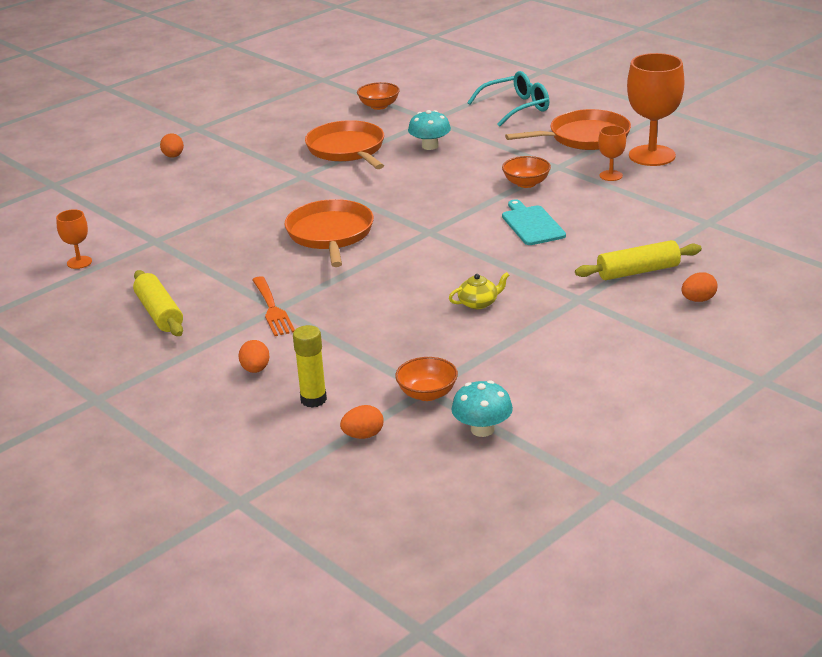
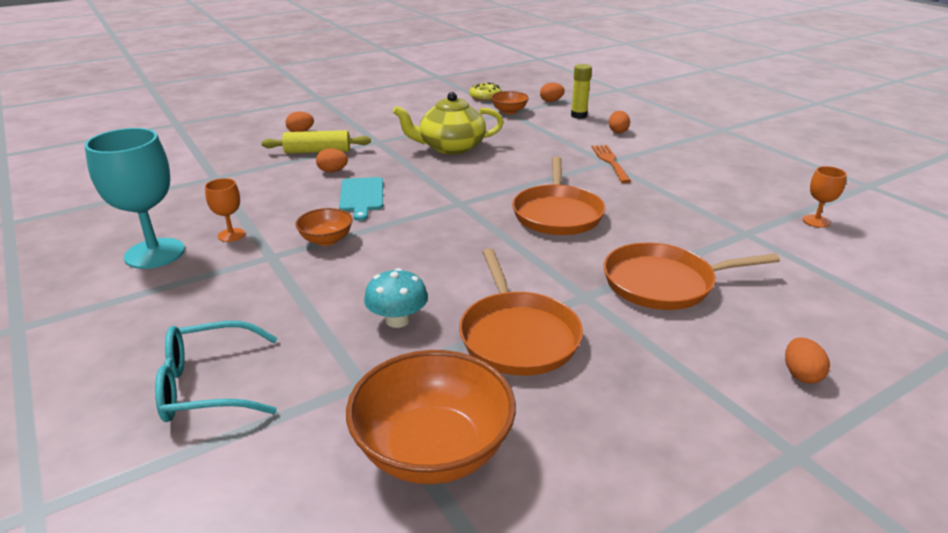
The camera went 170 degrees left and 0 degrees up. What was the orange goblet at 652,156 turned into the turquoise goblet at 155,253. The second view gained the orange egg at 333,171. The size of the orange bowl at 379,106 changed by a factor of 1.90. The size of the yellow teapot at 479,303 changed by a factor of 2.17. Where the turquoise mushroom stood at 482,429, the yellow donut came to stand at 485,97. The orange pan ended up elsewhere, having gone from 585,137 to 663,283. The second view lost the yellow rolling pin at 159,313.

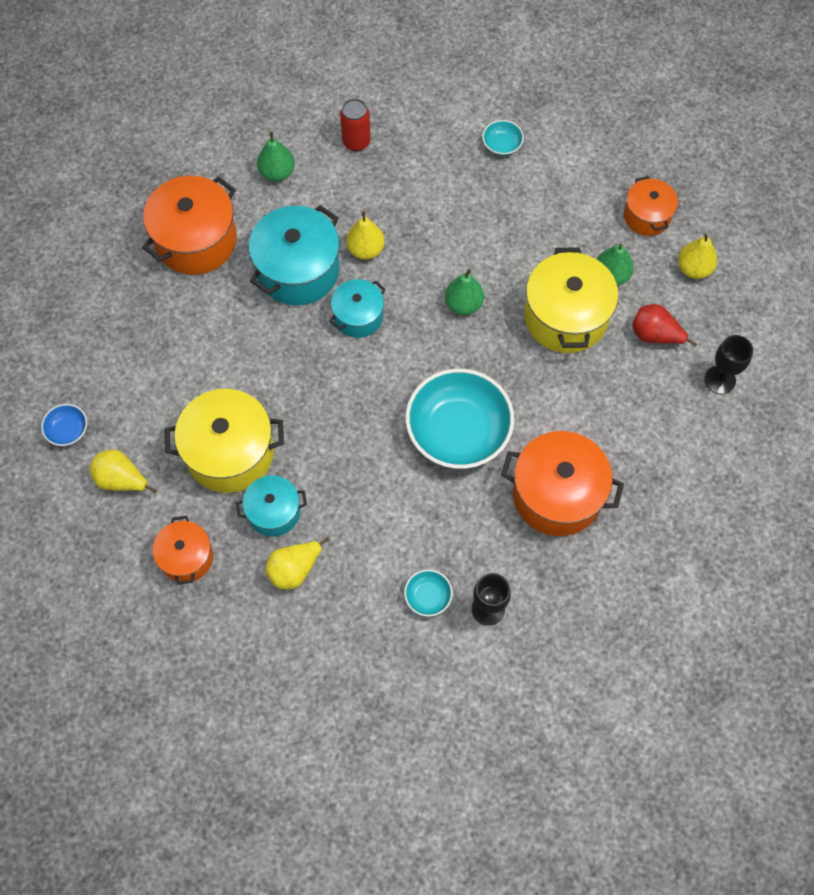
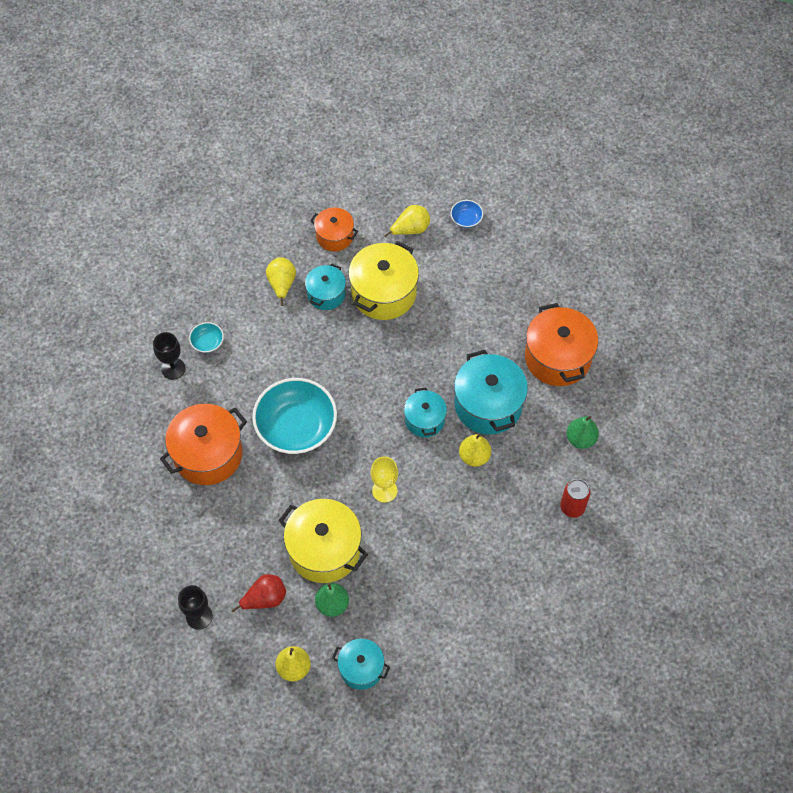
The camera went 125 degrees right and 5 degrees down. What was the orange pot at 647,216 turned into the turquoise pot at 361,668. Where the green pear stood at 463,304, the yellow goblet came to stand at 384,490. The second view lost the turquoise bowl at 502,144.

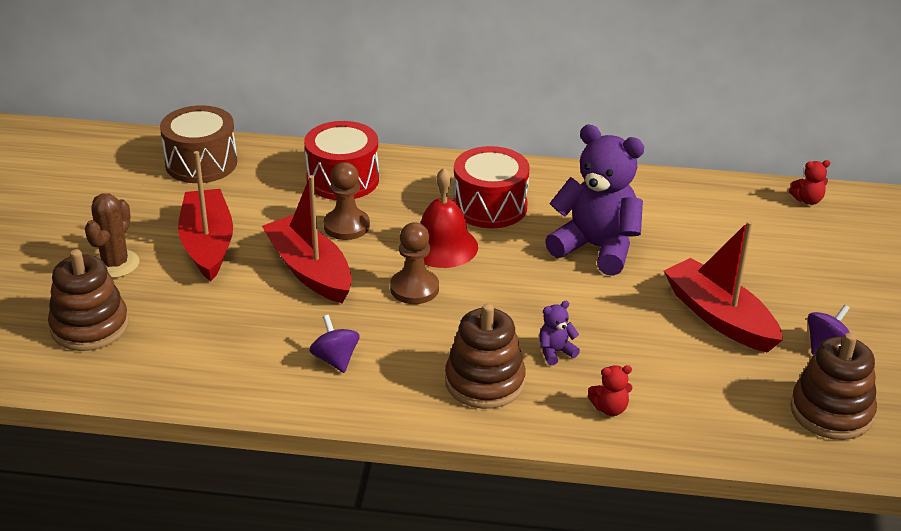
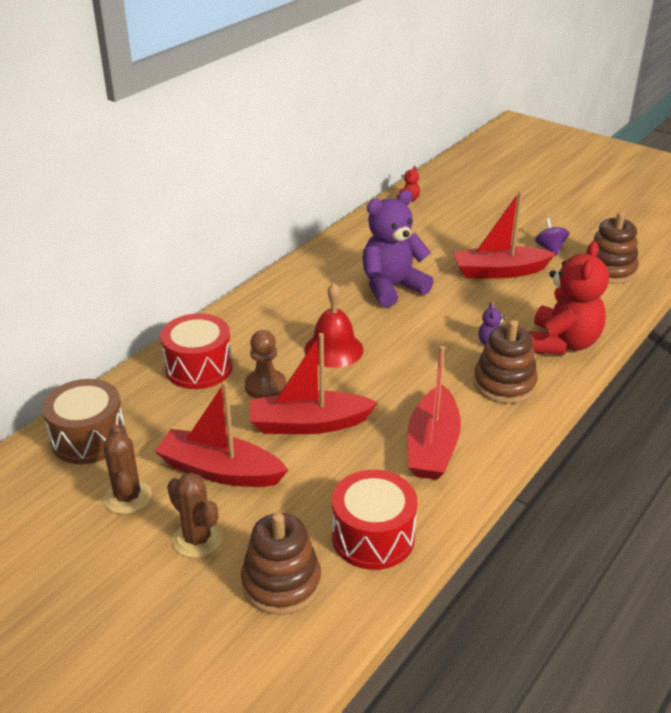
The camera went 60 degrees left and 0 degrees up. The second view gained the brown cactus at 128,497. The red drum ended up elsewhere, having gone from 490,206 to 373,537. Where the purple spinning top stood at 335,359, the red boat came to stand at 432,446. The size of the red teddy bear at 610,408 changed by a factor of 2.46. The second view lost the brown pawn at 414,288.

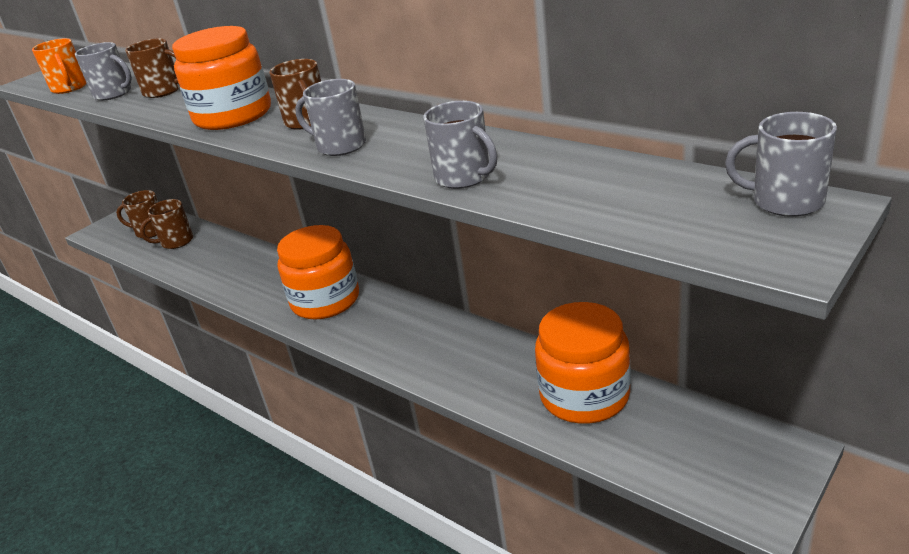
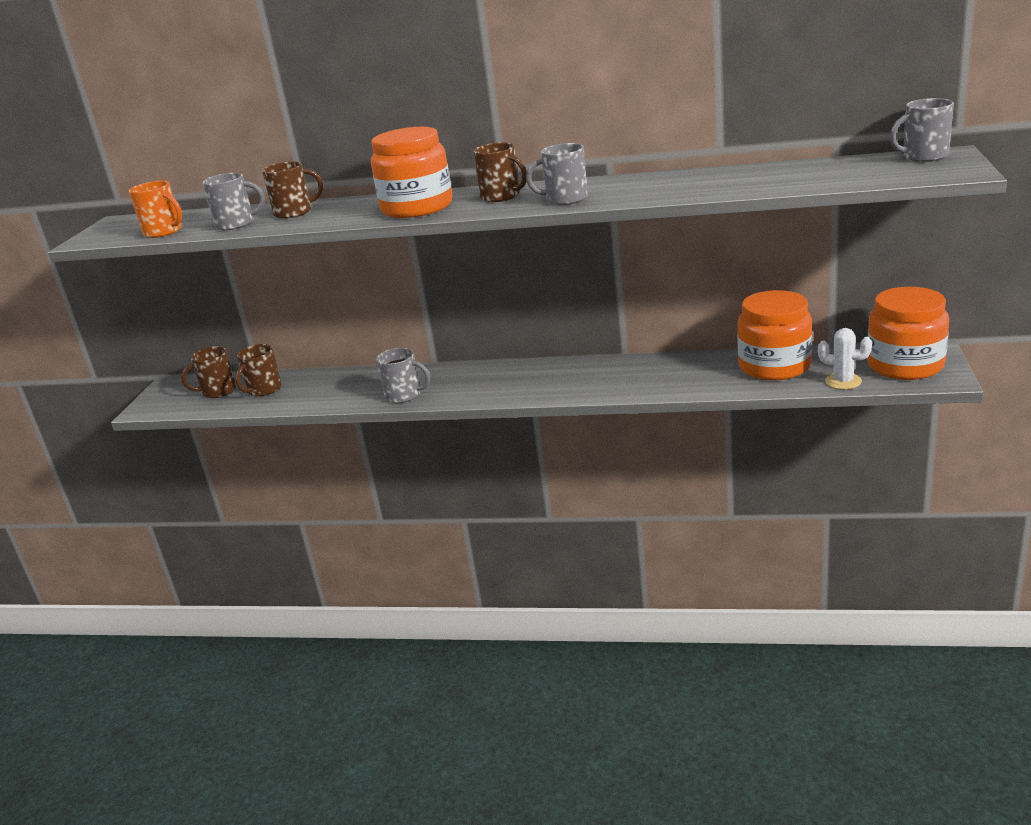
The camera went 30 degrees left and 5 degrees down. The grey mug ended up elsewhere, having gone from 464,177 to 404,395. The second view gained the white cactus at 843,381. The orange jar ended up elsewhere, having gone from 325,300 to 905,365.

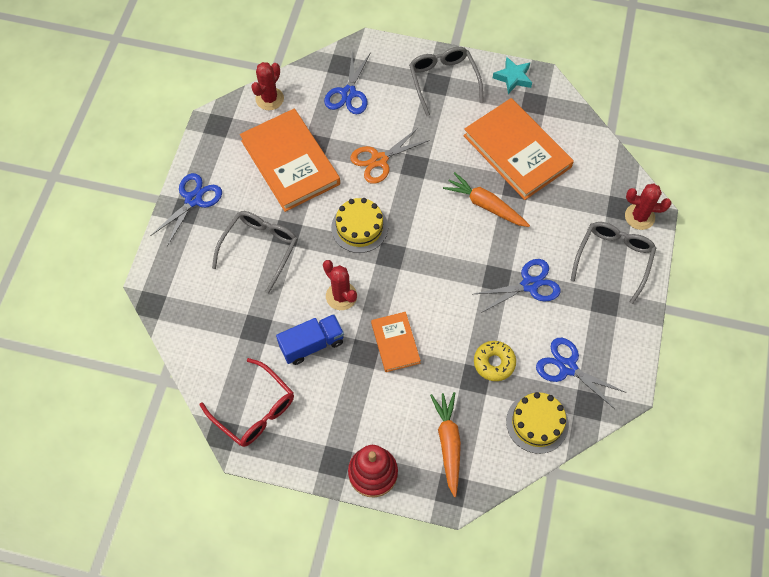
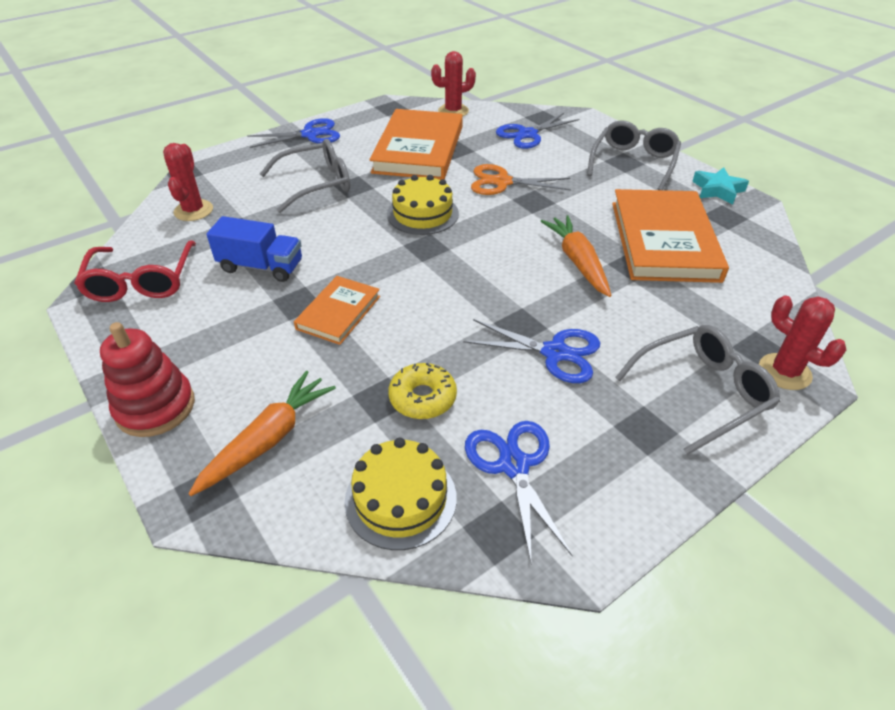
The camera went 40 degrees right and 20 degrees down. The red cactus ended up elsewhere, having gone from 341,296 to 193,211.

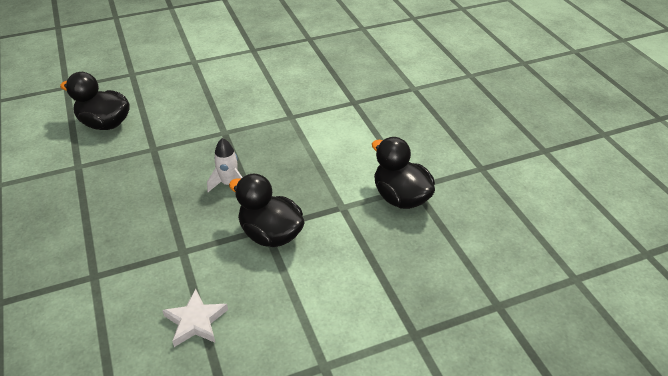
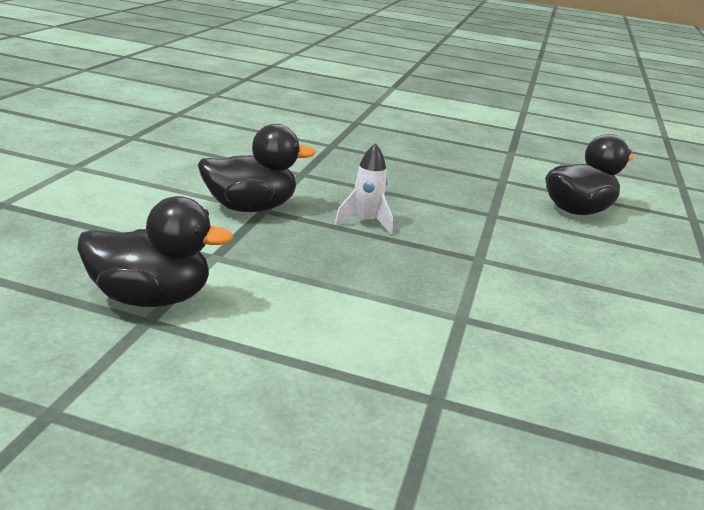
The camera went 125 degrees right and 15 degrees down. The second view lost the white star at 196,321.

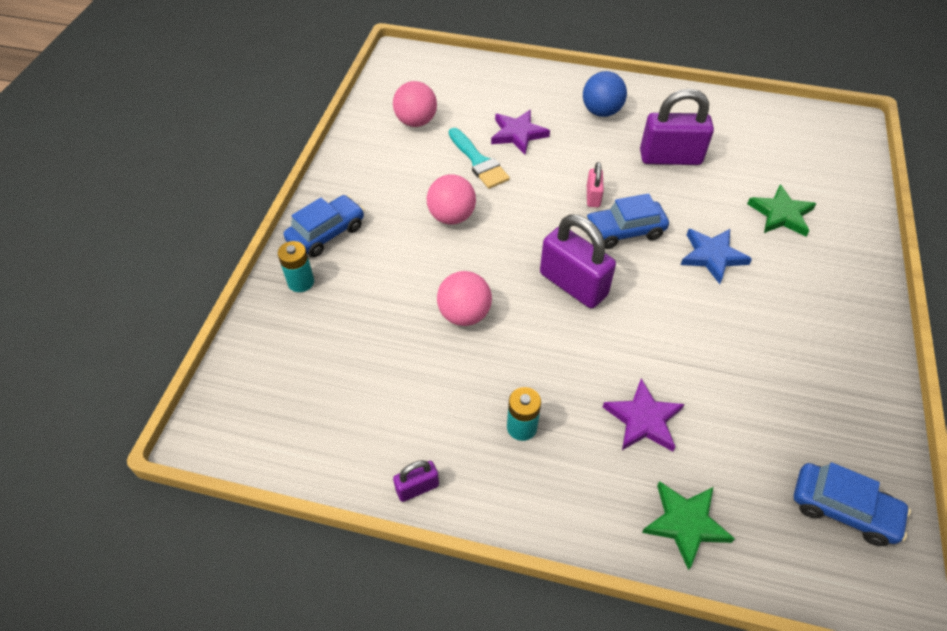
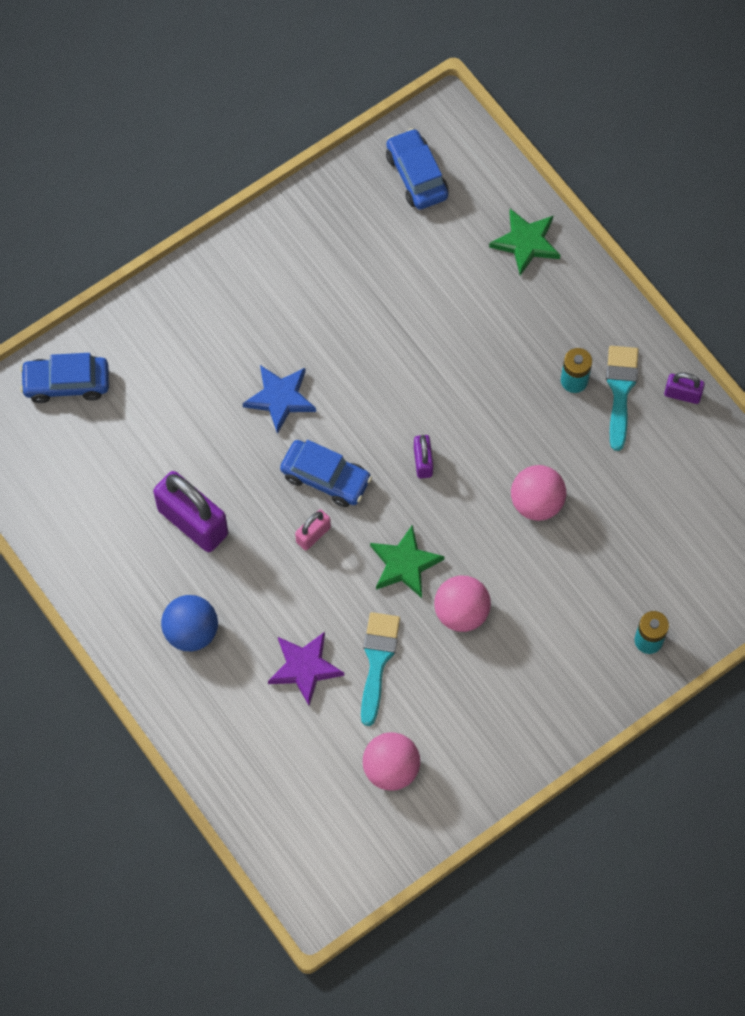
The camera went 140 degrees left and 15 degrees up. The blue car ended up elsewhere, having gone from 326,233 to 66,383. The green star ended up elsewhere, having gone from 781,214 to 405,564. The size of the purple padlock at 573,284 changed by a factor of 0.49. The second view gained the turquoise brush at 620,390. The second view lost the purple star at 643,419.

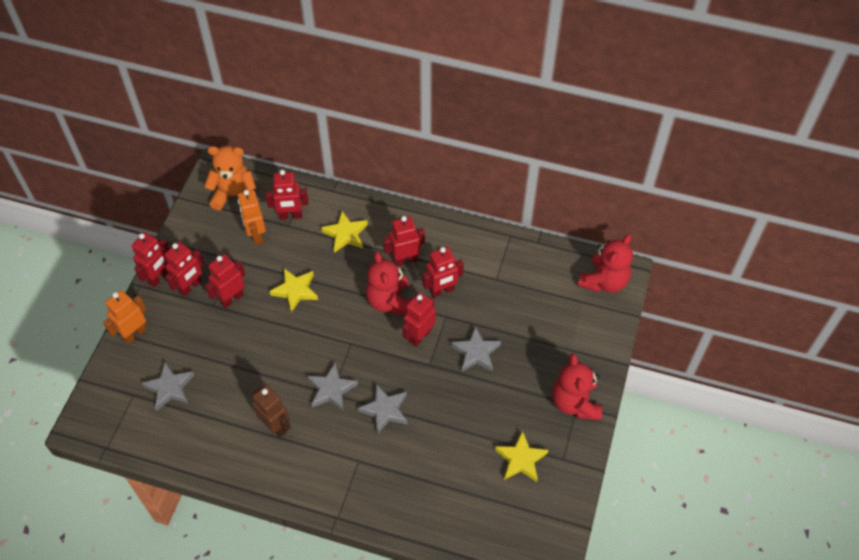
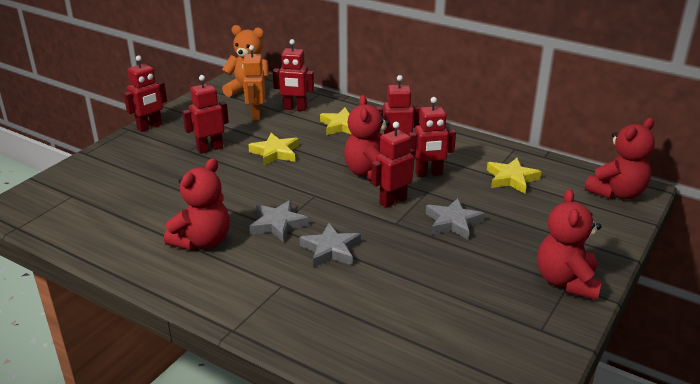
The camera went 15 degrees right and 25 degrees down. Where the brown robot stood at 275,426, the red teddy bear came to stand at 202,241. The yellow star ended up elsewhere, having gone from 520,459 to 511,179. The second view lost the orange robot at 134,333. The second view lost the grey star at 170,388. The second view lost the red robot at 190,287.

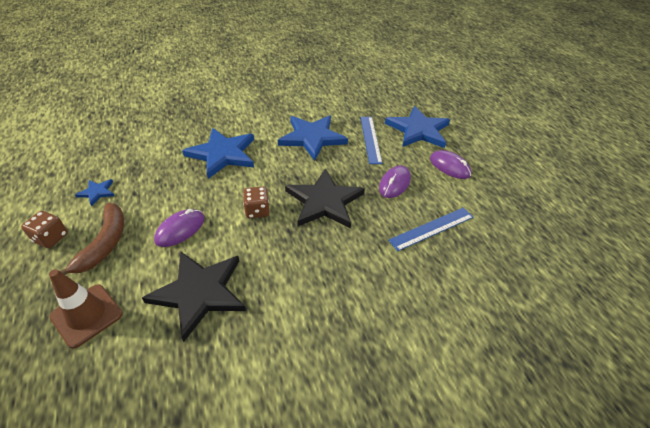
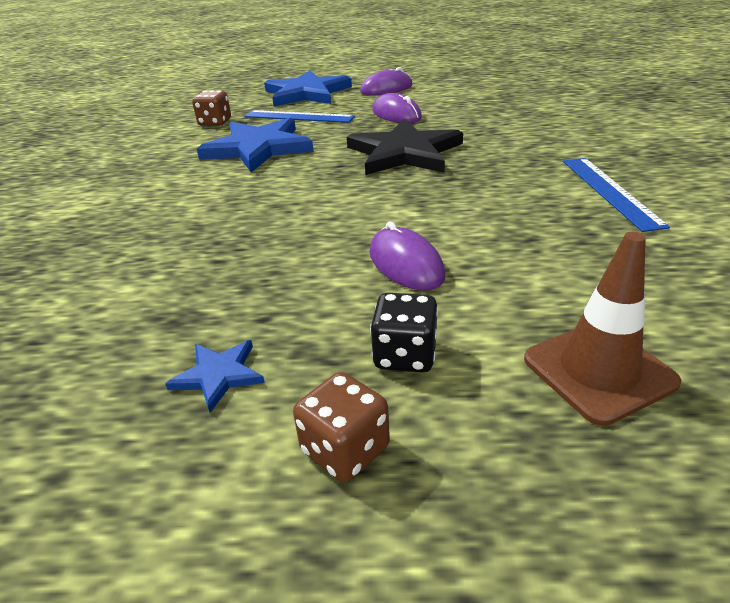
The camera went 65 degrees left and 10 degrees down. The brown dice ended up elsewhere, having gone from 257,211 to 215,122. Where the brown banana stood at 104,244, the black dice came to stand at 405,355. The blue ruler ended up elsewhere, having gone from 432,228 to 609,191. The second view lost the black star at 199,292. The second view lost the blue star at 223,154.

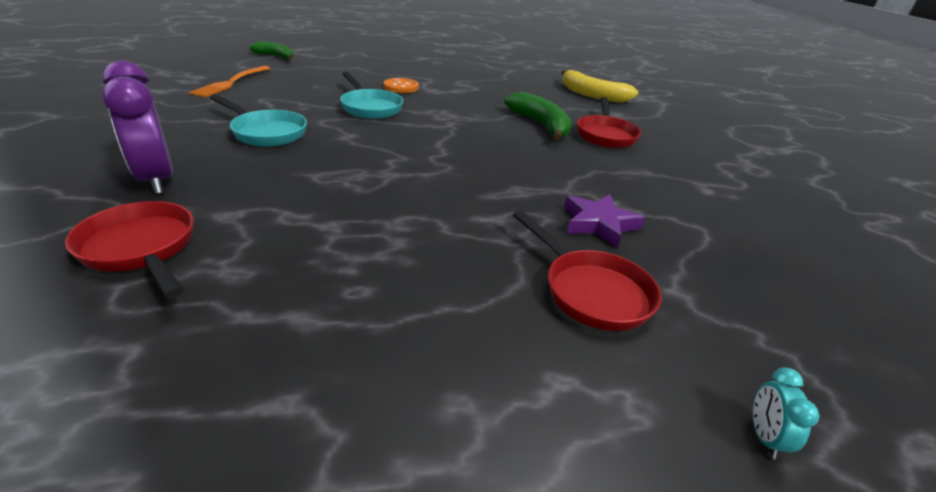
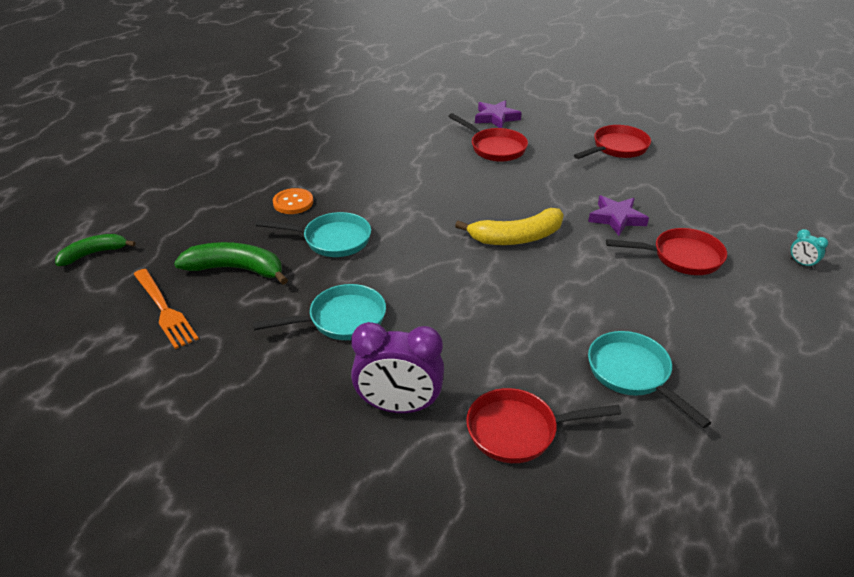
The camera went 50 degrees left and 5 degrees up. The green banana ended up elsewhere, having gone from 541,125 to 236,269. The yellow banana ended up elsewhere, having gone from 592,95 to 516,237. The second view gained the purple star at 496,118. The second view gained the red pan at 617,148. The second view gained the turquoise pan at 632,374.

